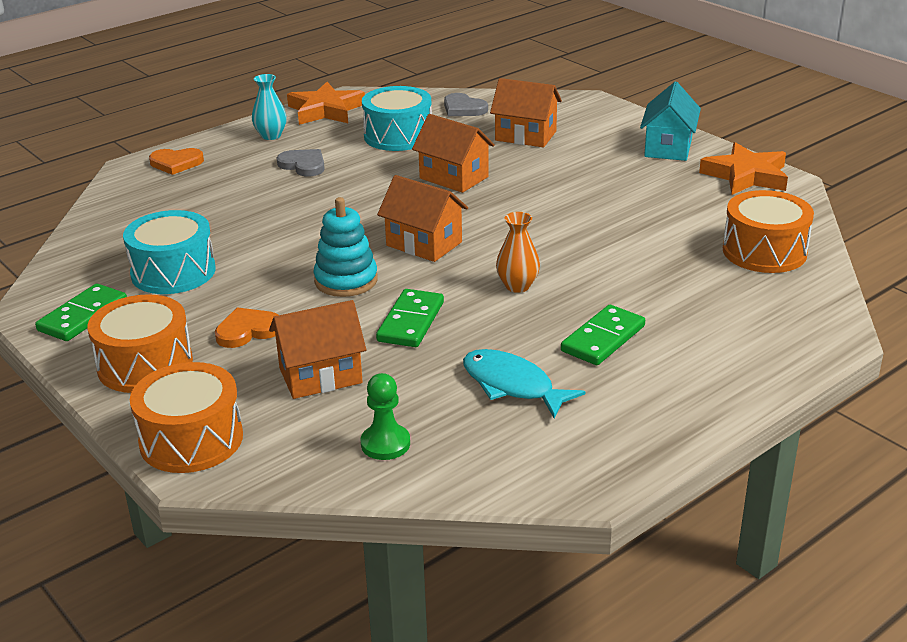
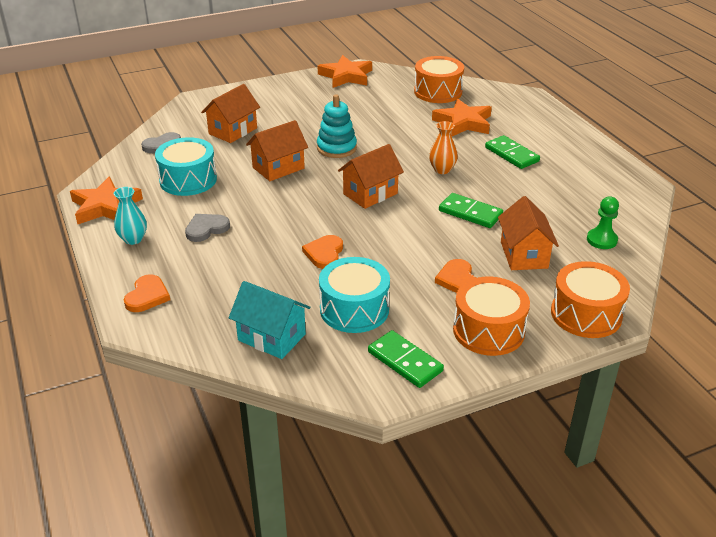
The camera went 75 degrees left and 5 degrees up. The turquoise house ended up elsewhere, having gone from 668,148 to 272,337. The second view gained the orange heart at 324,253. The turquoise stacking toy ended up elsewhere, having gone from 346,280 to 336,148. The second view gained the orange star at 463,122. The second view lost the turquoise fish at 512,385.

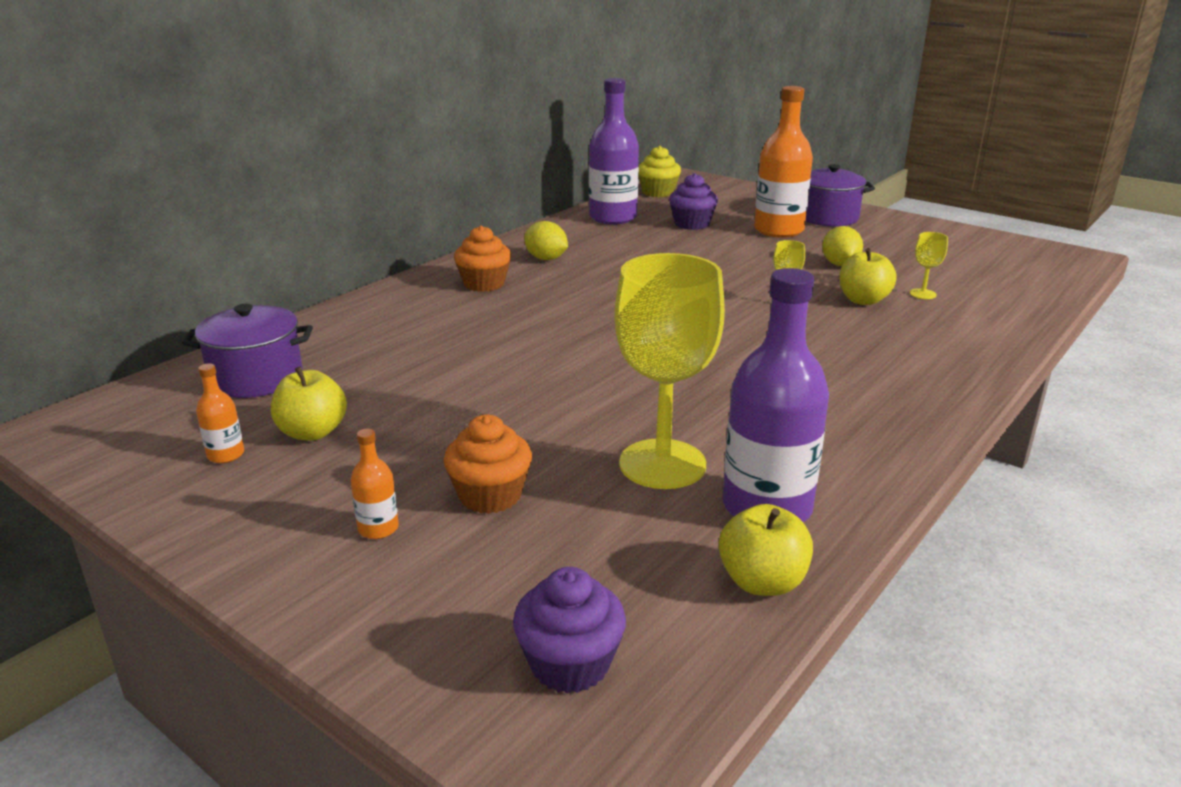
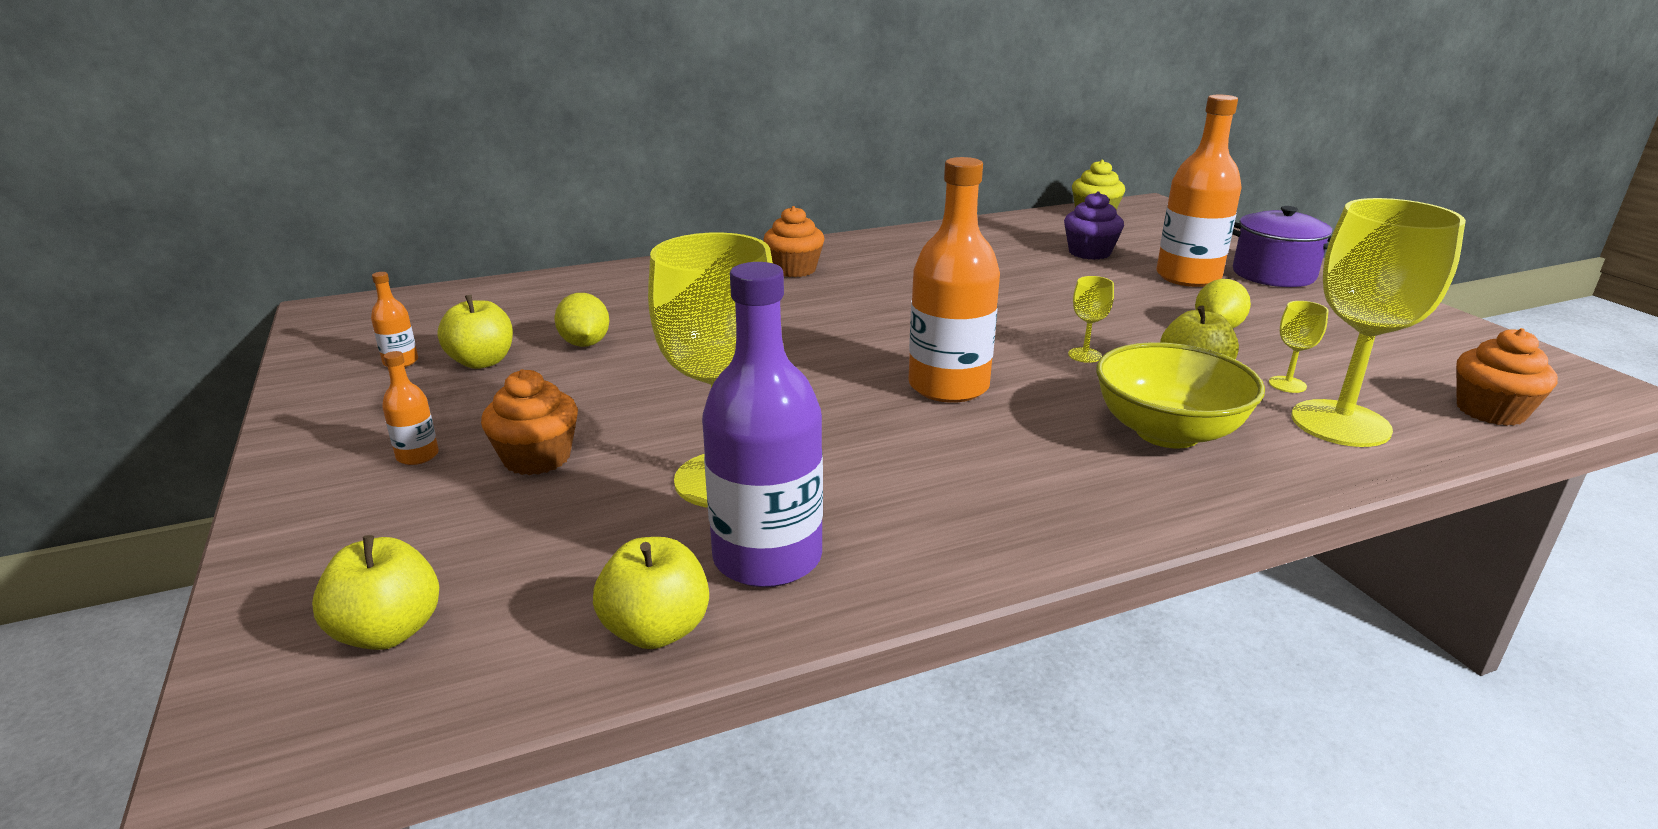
The camera went 30 degrees right and 0 degrees up. Where the purple cupcake stood at 570,664, the yellow apple came to stand at 388,631. The yellow lemon ended up elsewhere, having gone from 546,259 to 585,344. The second view gained the orange bottle at 948,386. The second view gained the yellow bowl at 1167,432. The second view gained the yellow goblet at 1340,423. The second view gained the orange cupcake at 1490,411. The second view lost the purple pot at 256,378. The second view lost the purple bottle at 613,218.

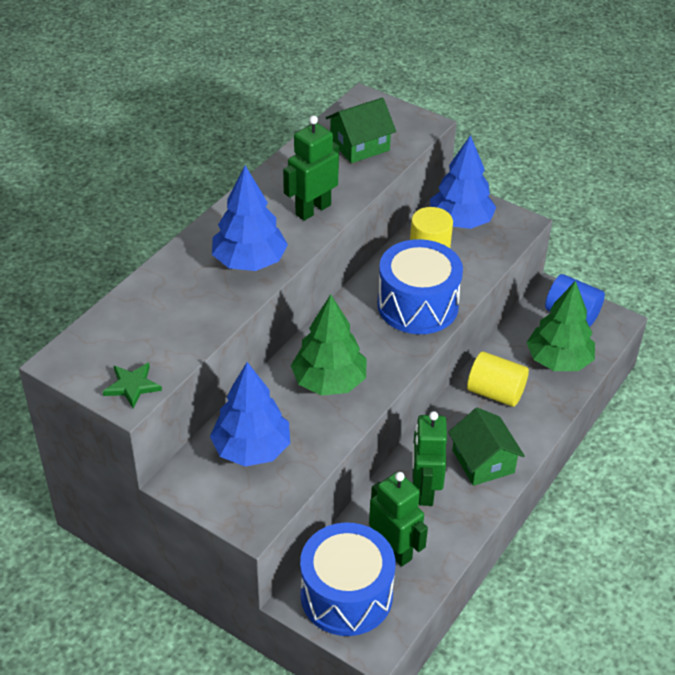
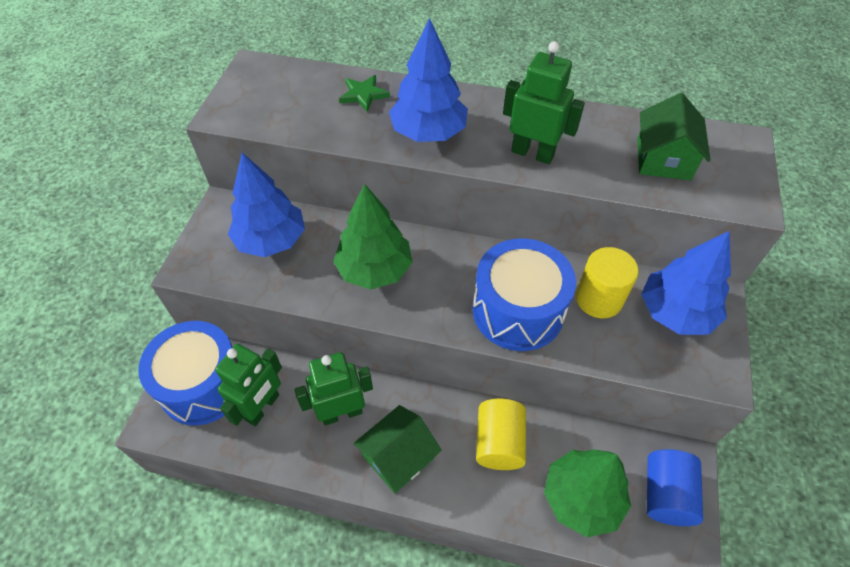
The camera went 70 degrees right and 10 degrees up. The green star ended up elsewhere, having gone from 132,386 to 363,95. The green house at 360,145 ended up facing another way, 60 degrees clockwise from before.

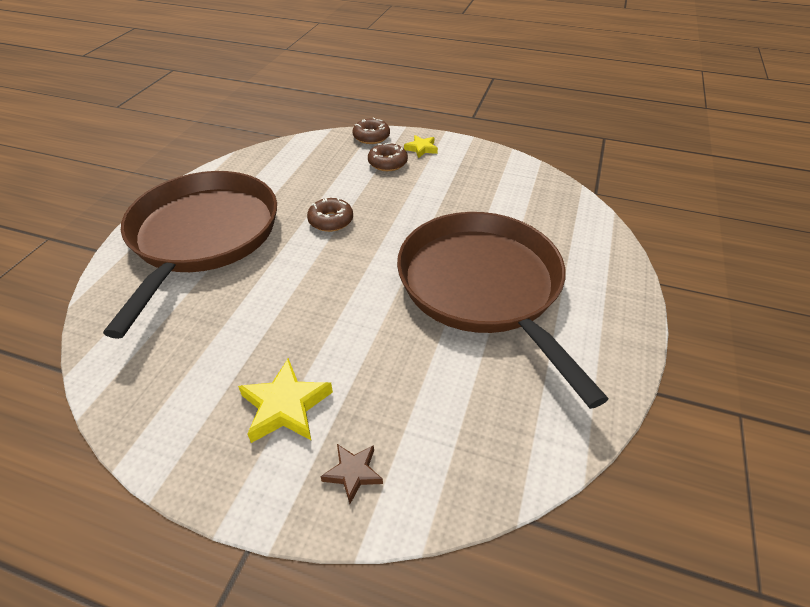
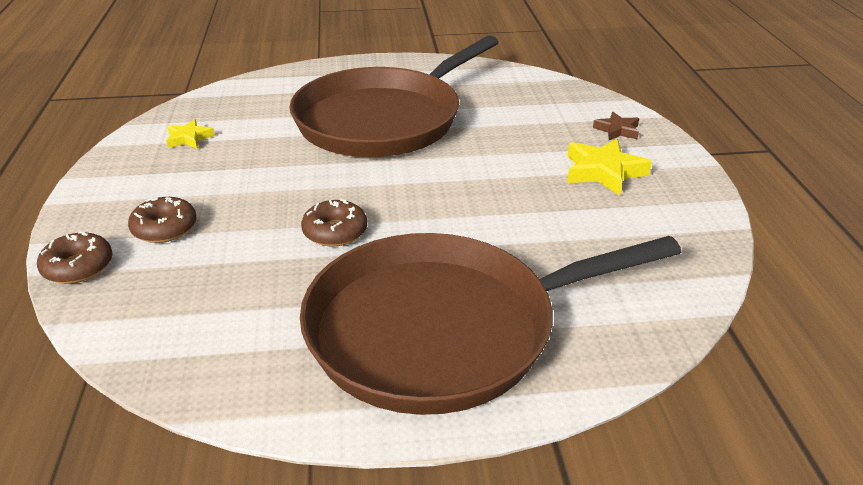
The camera went 115 degrees left and 10 degrees down. The yellow star ended up elsewhere, having gone from 421,149 to 189,138.

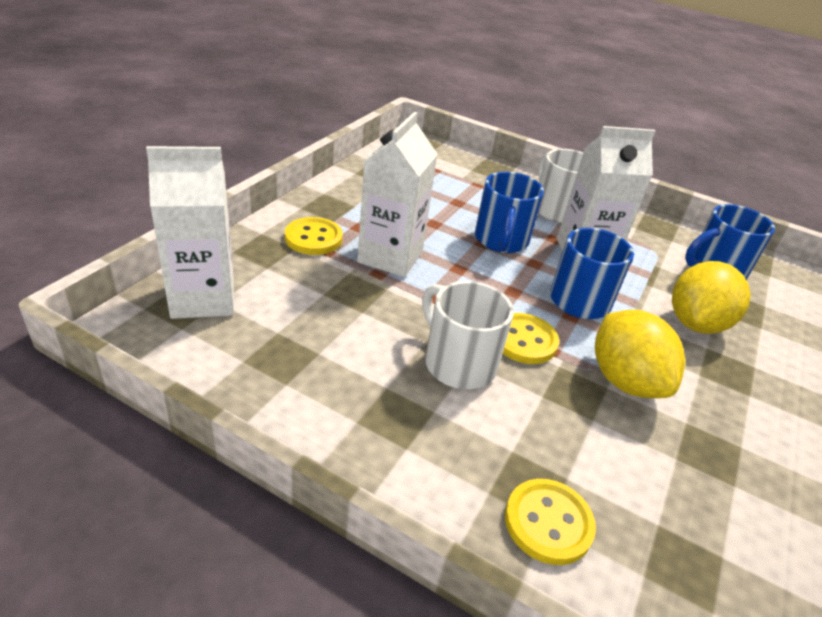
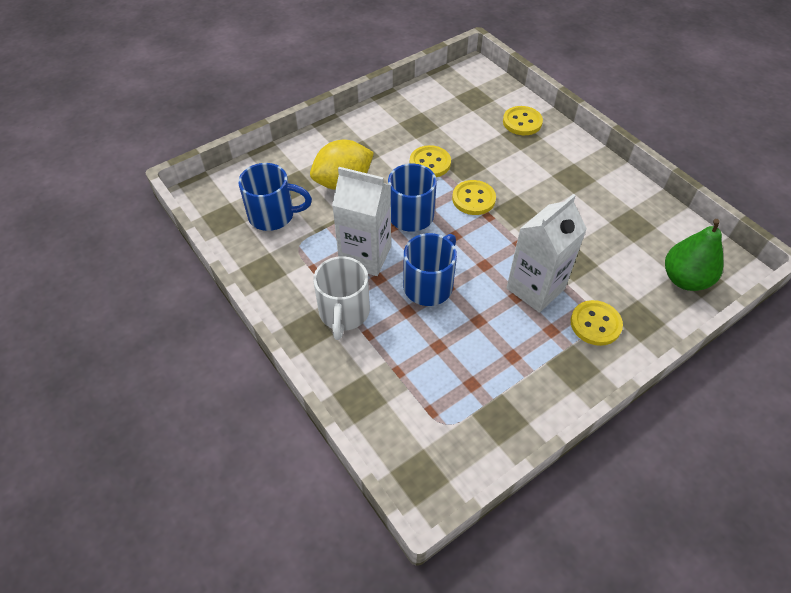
The camera went 150 degrees left and 15 degrees up. Where the yellow lemon stood at 625,380, the yellow button came to stand at 430,163. Where the white carton stood at 203,298, the green pear came to stand at 684,279. The second view lost the white mug at 458,363.

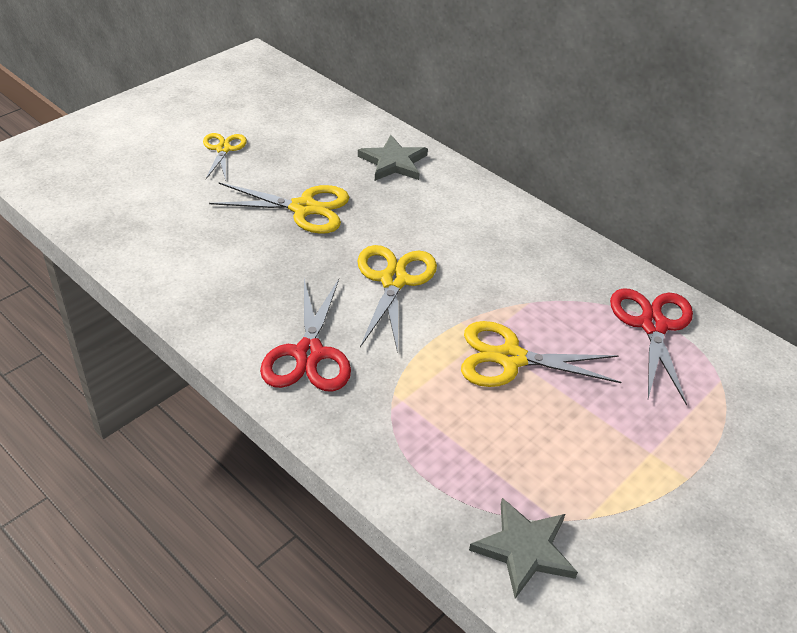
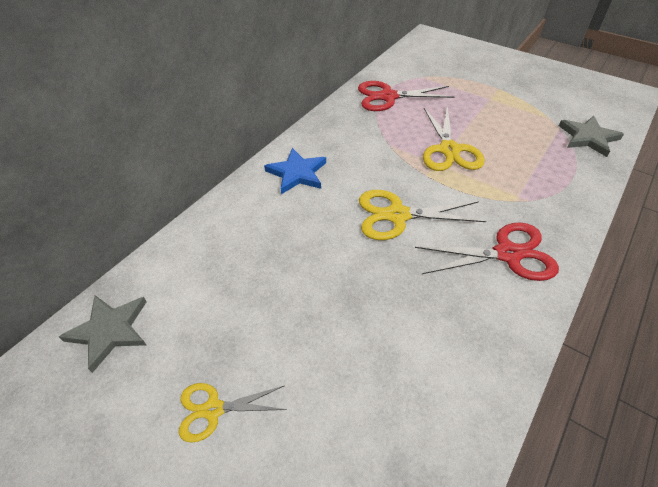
The camera went 95 degrees left and 5 degrees up. The grey star ended up elsewhere, having gone from 393,162 to 109,331. The second view gained the blue star at 297,173. The second view lost the yellow scissors at 304,208.

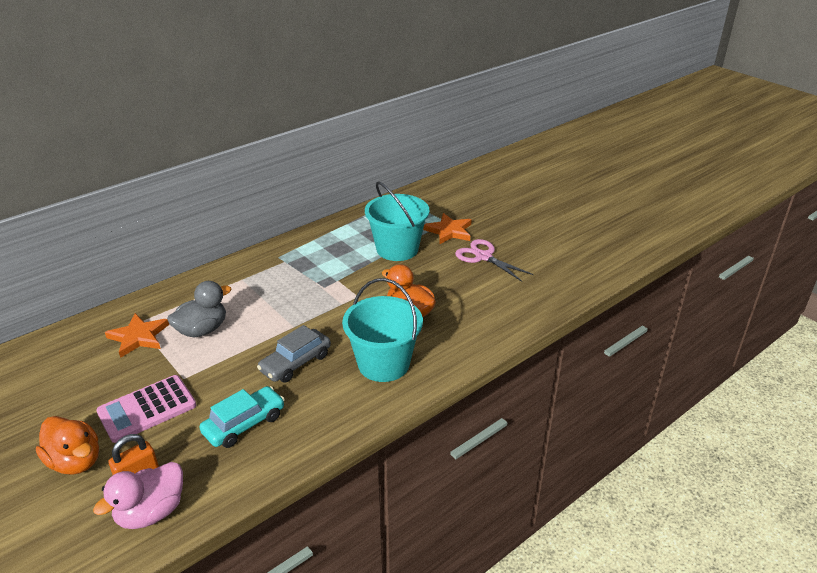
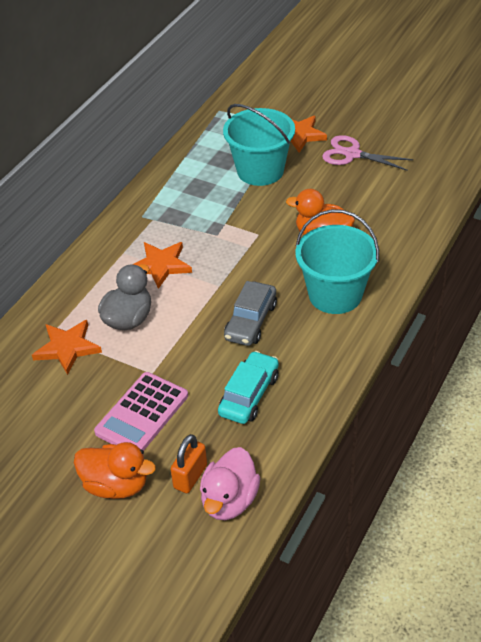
The camera went 20 degrees left and 10 degrees up. The second view gained the orange star at 161,265.

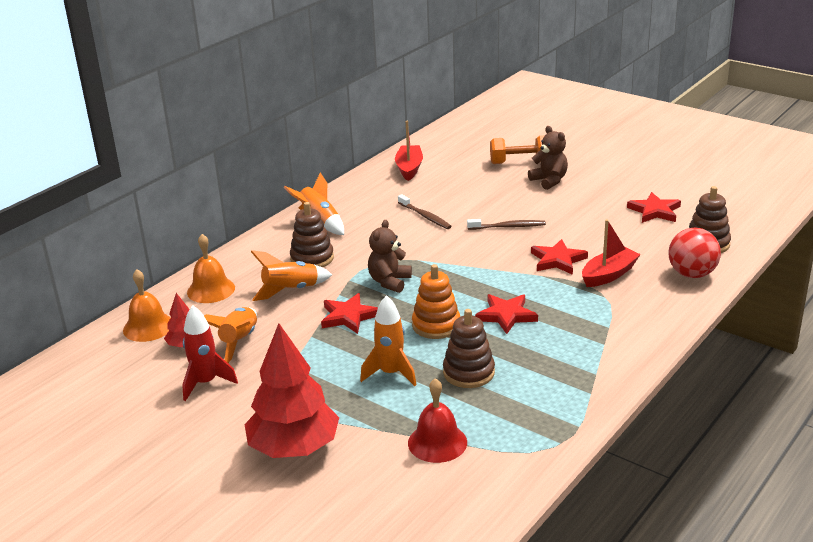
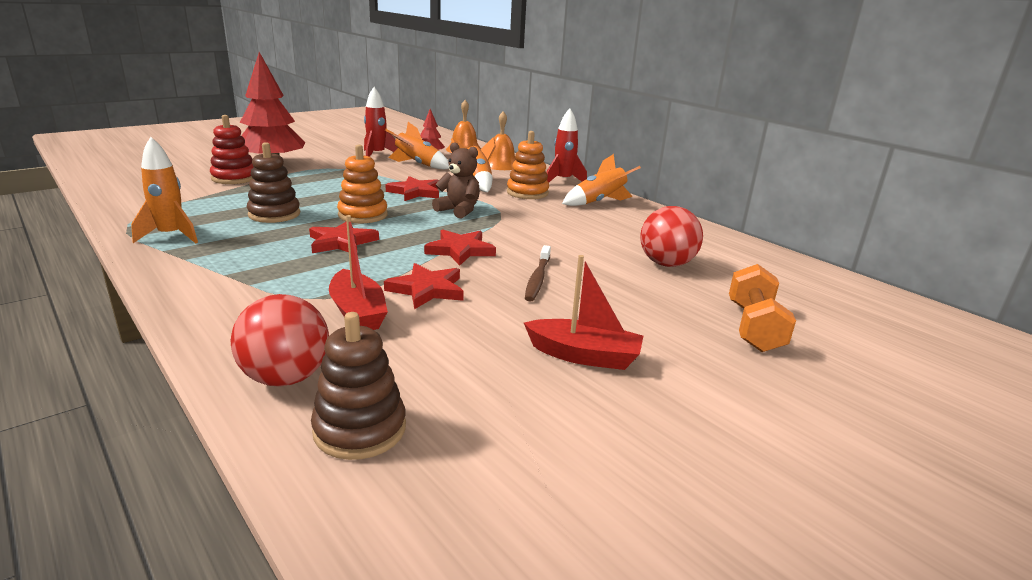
The camera went 100 degrees right and 5 degrees down. The orange rocket ended up elsewhere, having gone from 391,373 to 171,236. The second view gained the red stacking toy at 234,178. The red star ended up elsewhere, having gone from 655,211 to 460,250. What was the brown stacking toy at 312,258 turned into the orange stacking toy at 527,193. The red boat ended up elsewhere, having gone from 409,168 to 584,356. The second view gained the red rocket at 563,181. The second view gained the red ball at 666,264. The second view lost the brown toothbrush at 425,216. The second view lost the red bell at 437,442. The second view lost the brown teddy bear at 549,181.

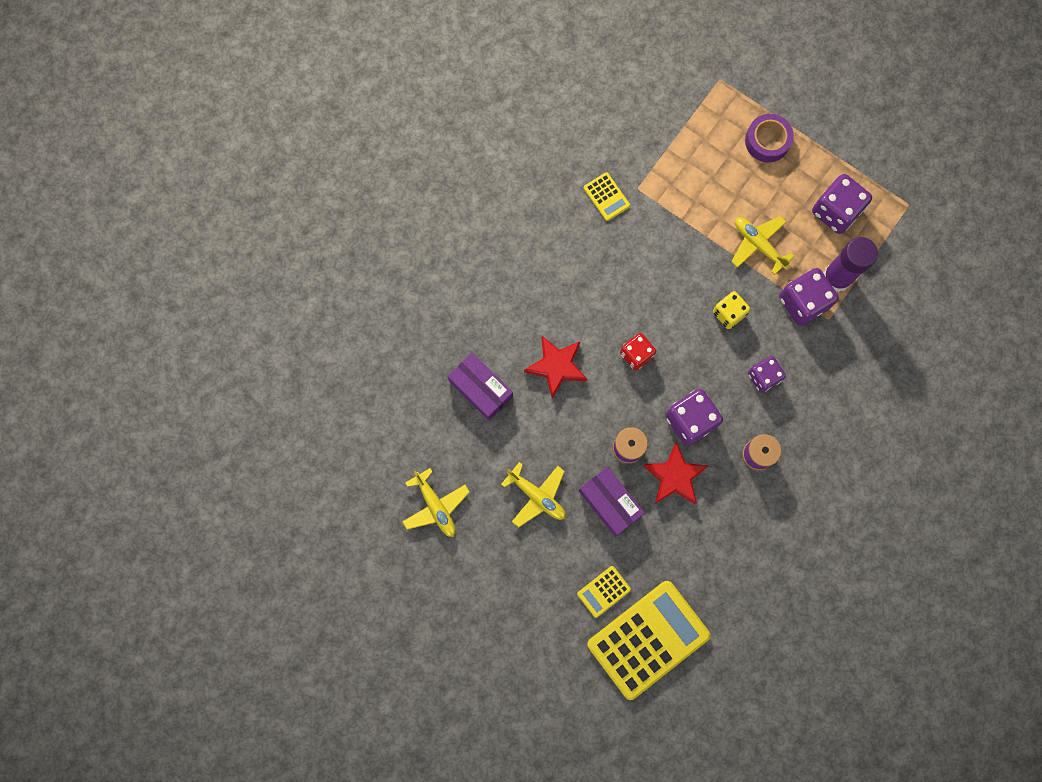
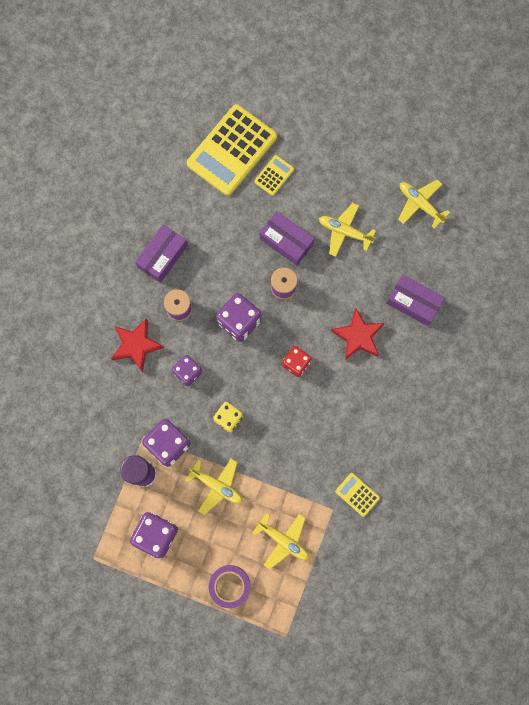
The camera went 165 degrees right and 0 degrees up. The red star ended up elsewhere, having gone from 674,476 to 136,345. The second view gained the purple box at 162,256. The second view gained the yellow plane at 283,540.

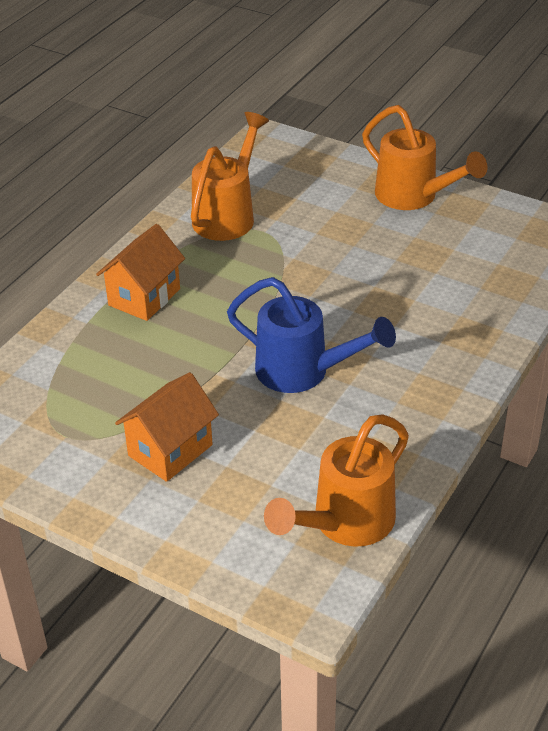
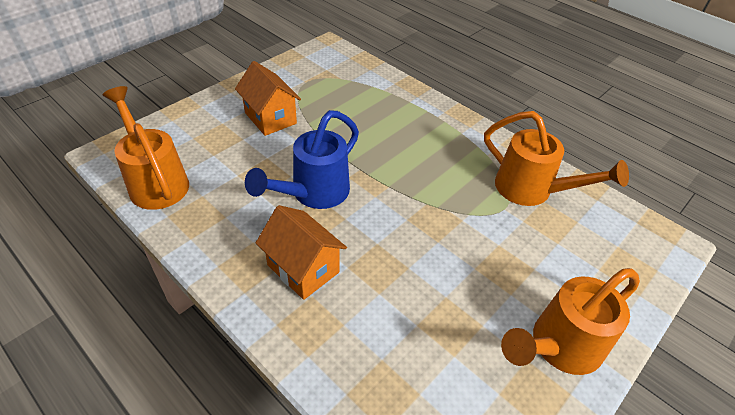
The camera went 100 degrees right and 5 degrees up. The orange house ended up elsewhere, having gone from 144,297 to 303,268.

